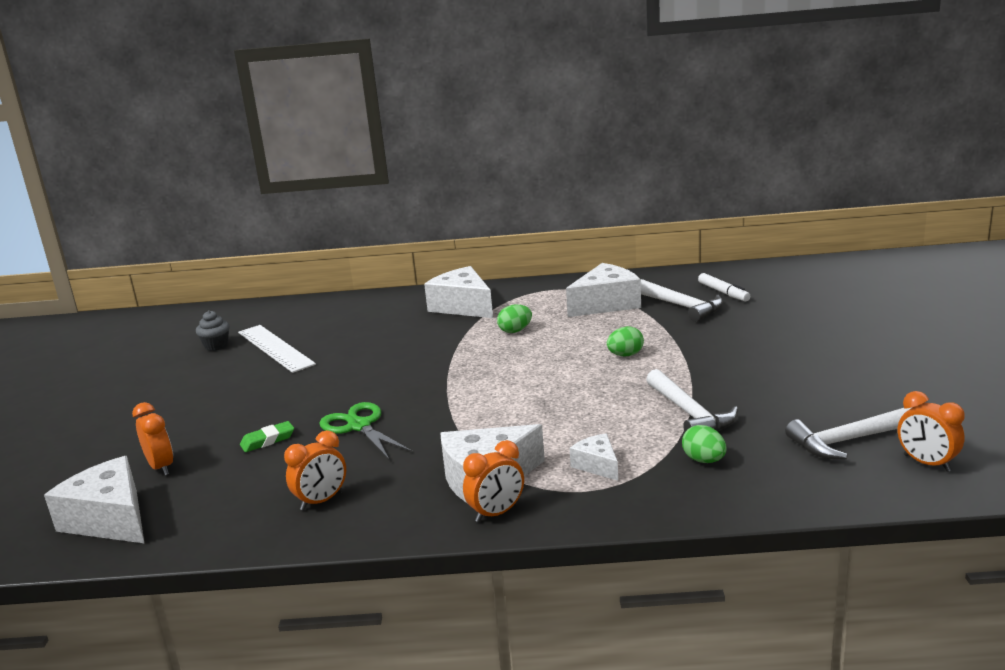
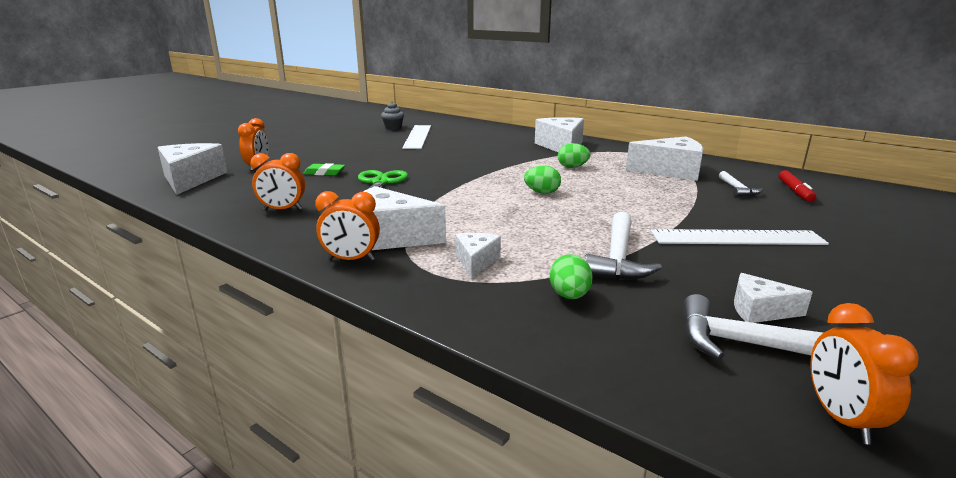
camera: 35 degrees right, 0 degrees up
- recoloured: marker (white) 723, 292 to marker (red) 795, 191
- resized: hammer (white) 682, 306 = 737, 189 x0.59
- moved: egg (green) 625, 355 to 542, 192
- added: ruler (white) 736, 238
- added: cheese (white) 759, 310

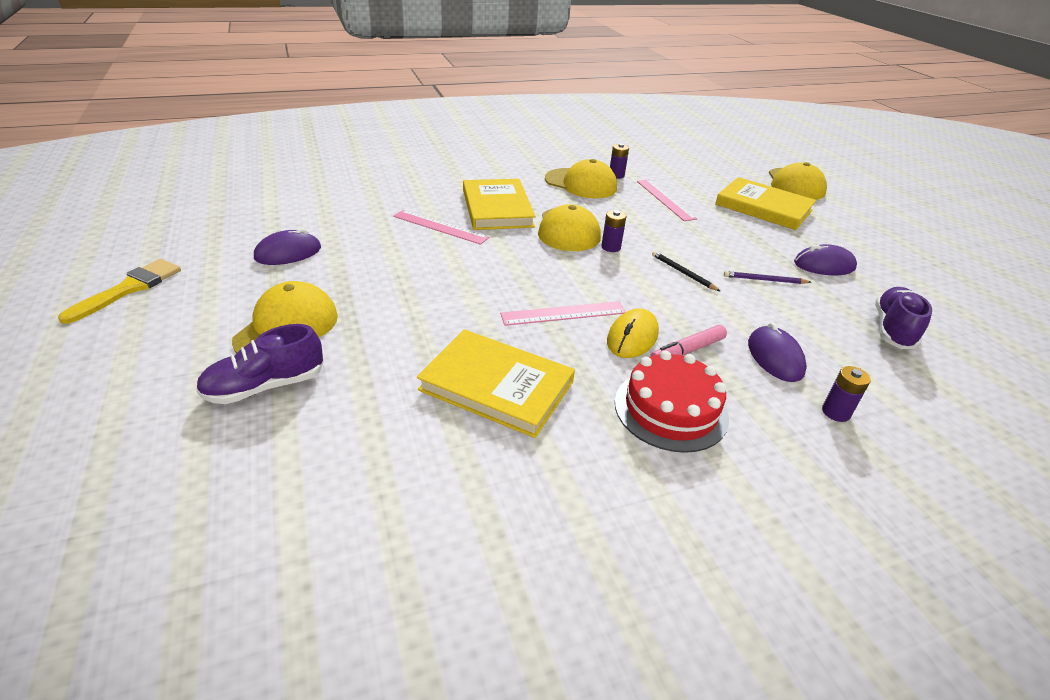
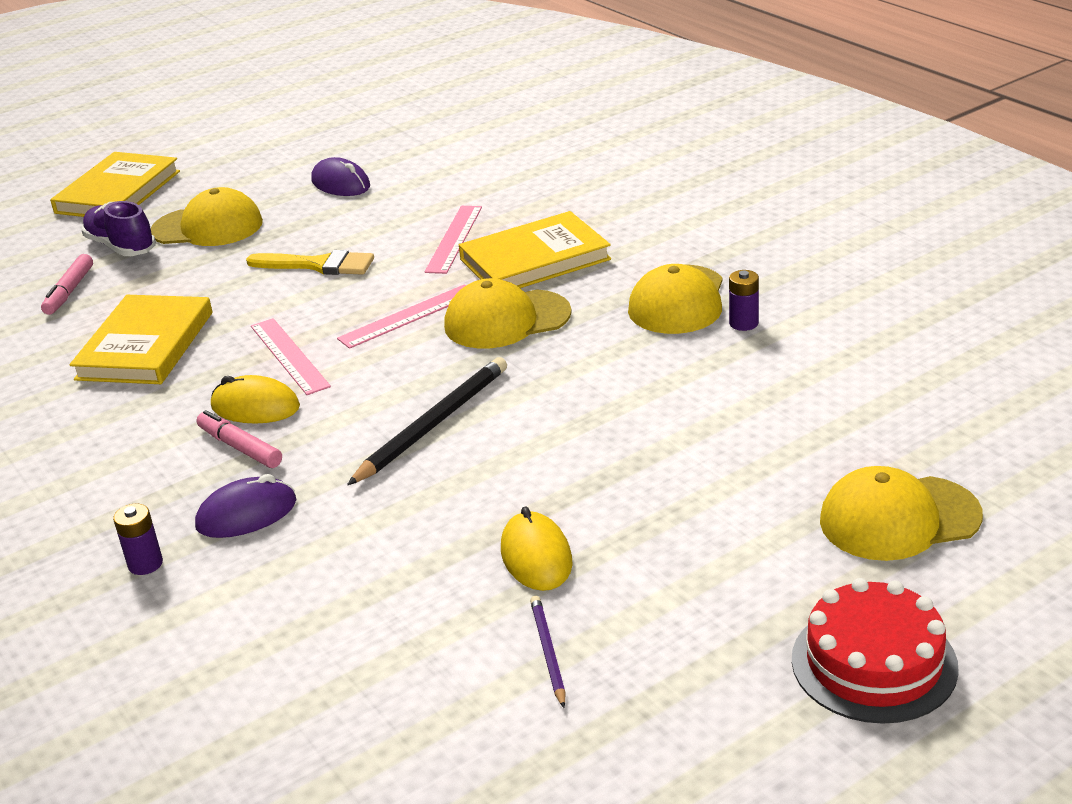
camera: 80 degrees right, 5 degrees down
- moved: book (yellow) 763, 207 to 118, 192
- moved: ruler (pink) 665, 199 to 408, 316
- removed: battery (purple) 611, 247
- recoloured: mouse (purple) 824, 265 to mouse (yellow) 536, 556
- resized: pencil (black) 683, 273 = 433, 424 x1.86
- moved: brush (yellow) 130, 288 to 318, 265
- moved: pencil (purple) 764, 280 to 548, 652
- removed: shoe (purple) 892, 329
- moved: cake (red) 670, 409 to 874, 663
- added: marker (pink) 69, 291

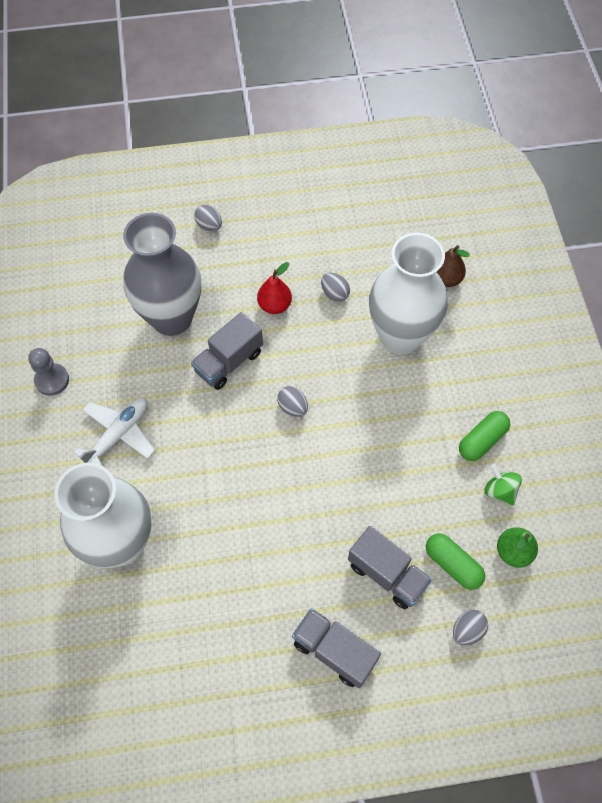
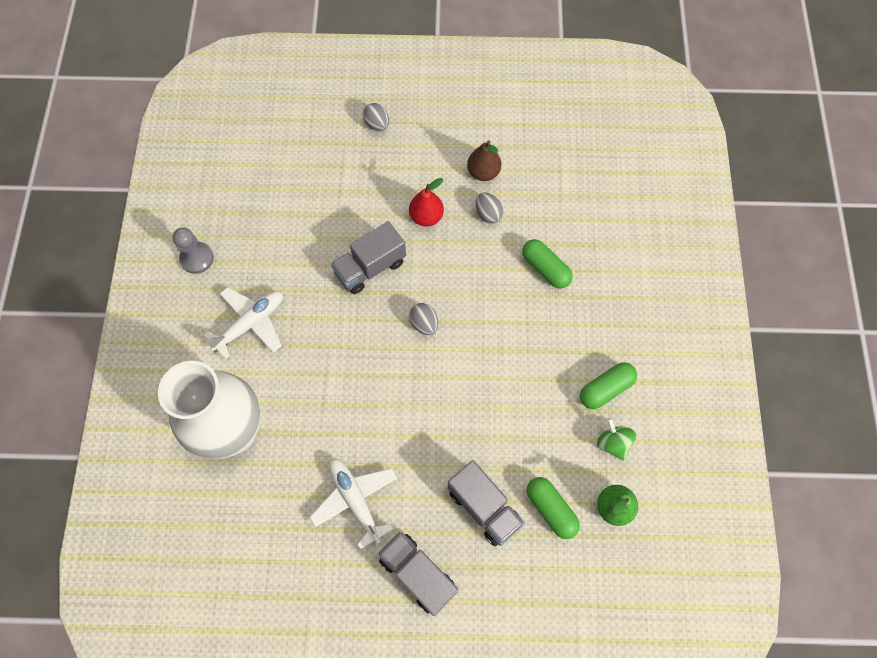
camera: 10 degrees right, 5 degrees up
- removed: vase (grey) 172, 318
- replaced: vase (white) 400, 336 to capsule (green) 545, 269
- moved: pear (brown) 446, 279 to 483, 172
- removed: egg (grey) 467, 630
- added: plane (white) 355, 500

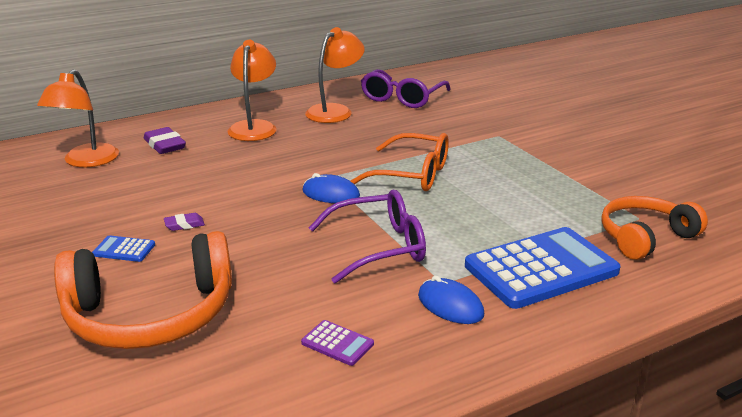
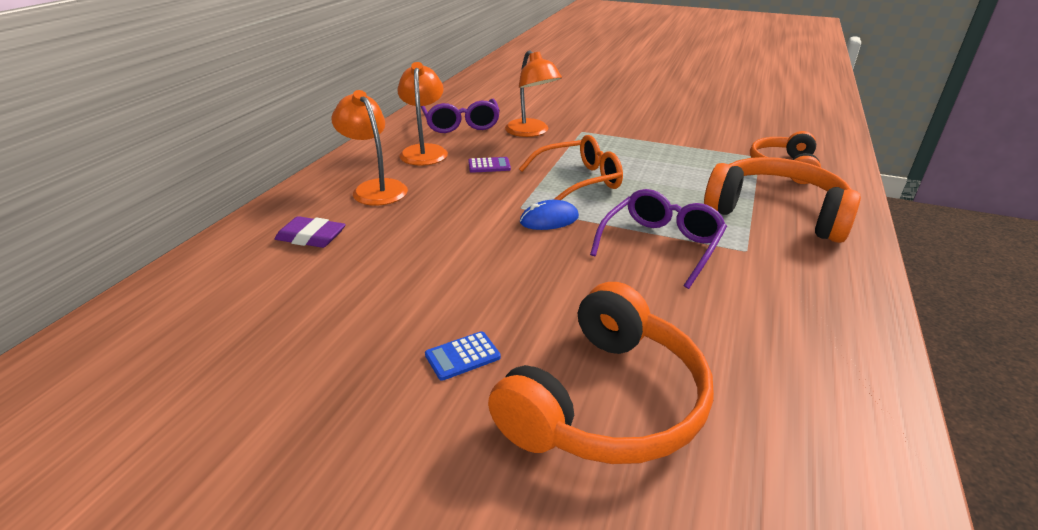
camera: 40 degrees left, 5 degrees up
- moved: lamp (orange) 86, 161 to 531, 132
- removed: eraser (purple) 184, 225
- replaced: calculator (blue) 541, 269 to headphones (orange) 776, 213
- removed: mouse (blue) 450, 305
- moved: calculator (purple) 337, 343 to 489, 166

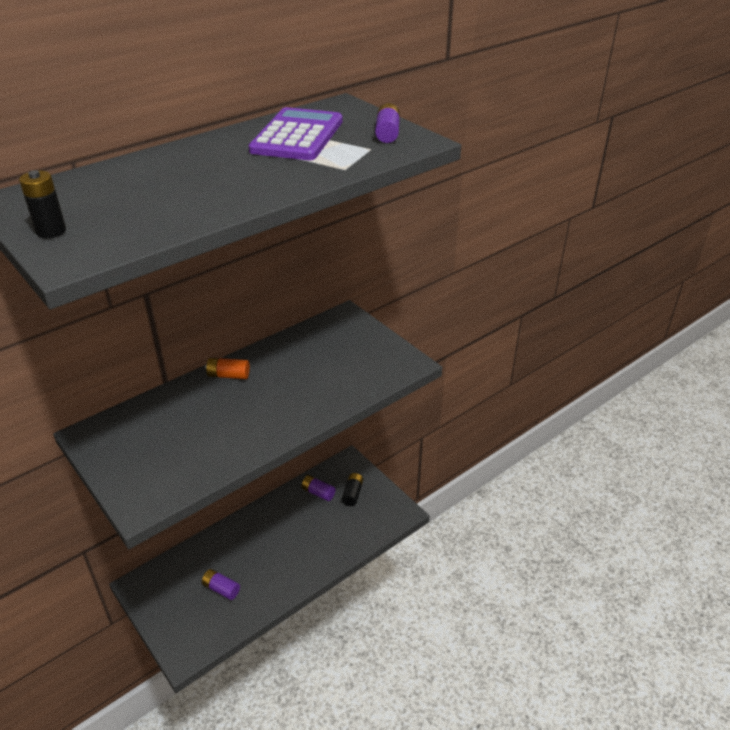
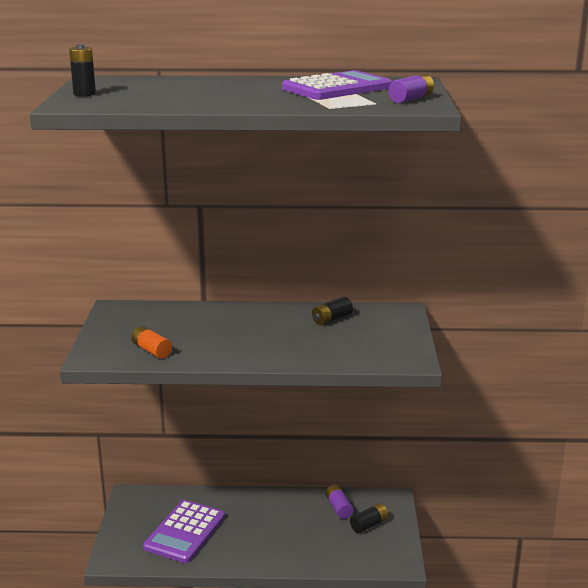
camera: 40 degrees right, 15 degrees down
- moved: battery (orange) 228, 375 to 151, 350
- replaced: battery (purple) 221, 589 to calculator (purple) 185, 532
- added: battery (black) 331, 319

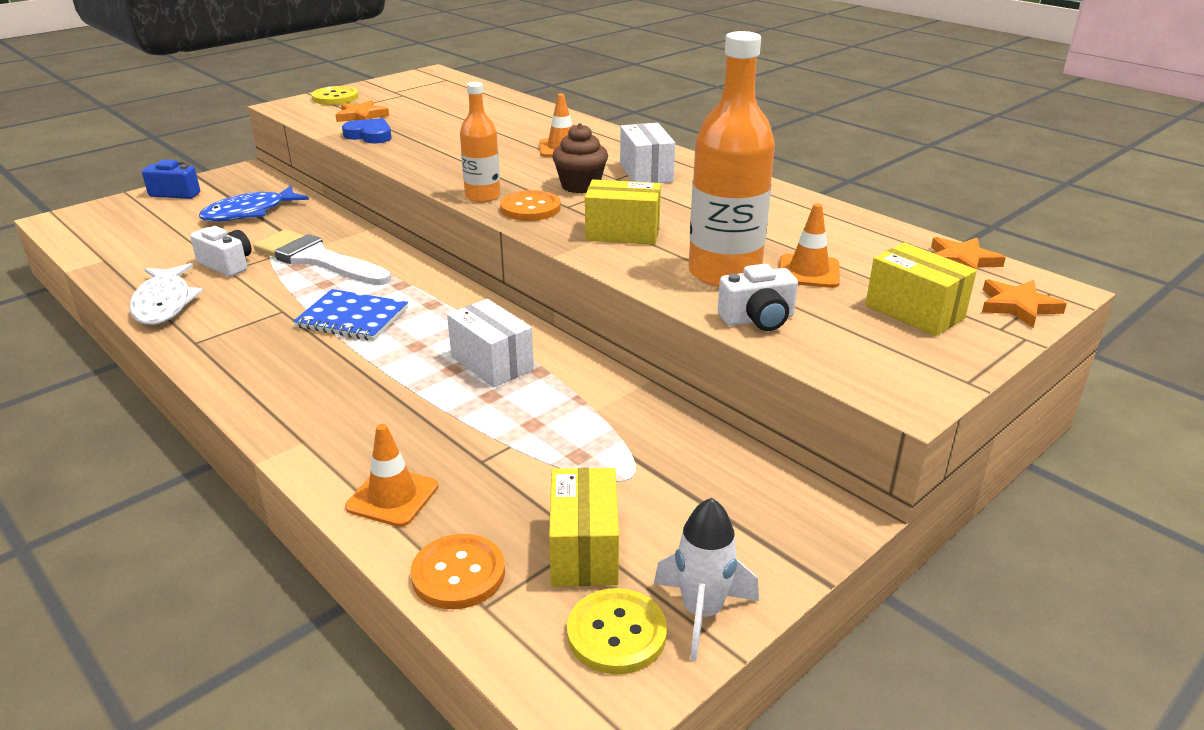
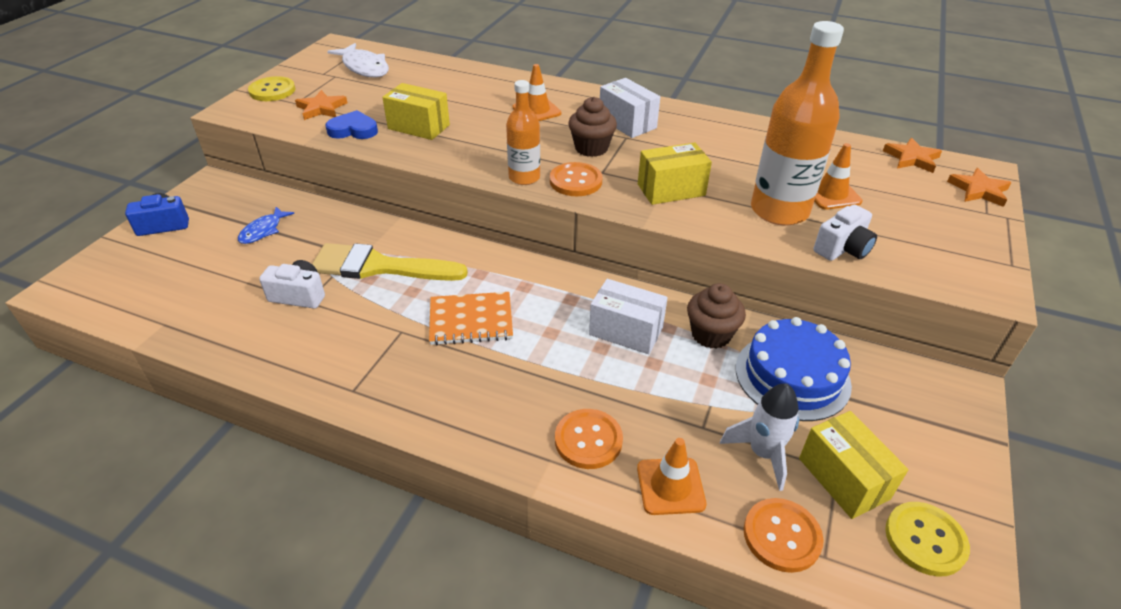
camera: 25 degrees left, 10 degrees up
- resized: fish (blue) 249, 212 = 263, 231 x0.62
- recoloured: brush (white) 317, 259 to brush (yellow) 379, 267
- moved: box (yellow) 914, 312 to 418, 127
- moved: fish (white) 164, 303 to 364, 67
- recoloured: notebook (blue) 352, 318 to notebook (orange) 471, 320
- moved: rocket (white) 701, 612 to 762, 453
- added: cupcake (brown) 711, 334
- added: cake (blue) 792, 376
- added: button (orange) 588, 440

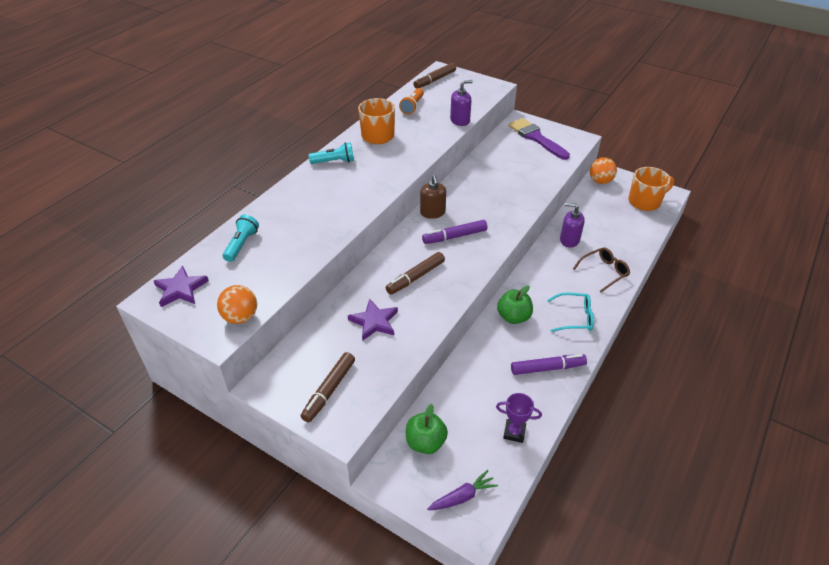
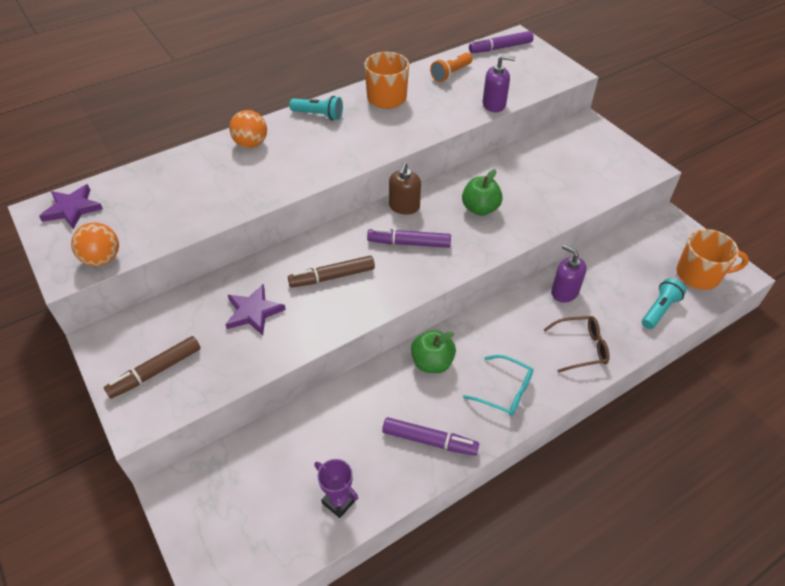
camera: 25 degrees right, 5 degrees up
- recoloured: marker (brown) 435, 80 to marker (purple) 500, 48
- removed: brush (purple) 536, 138
- moved: ball (orange) 600, 181 to 251, 144
- moved: flashlight (turquoise) 241, 244 to 659, 310
- moved: apple (green) 425, 442 to 480, 209
- removed: carrot (purple) 462, 496

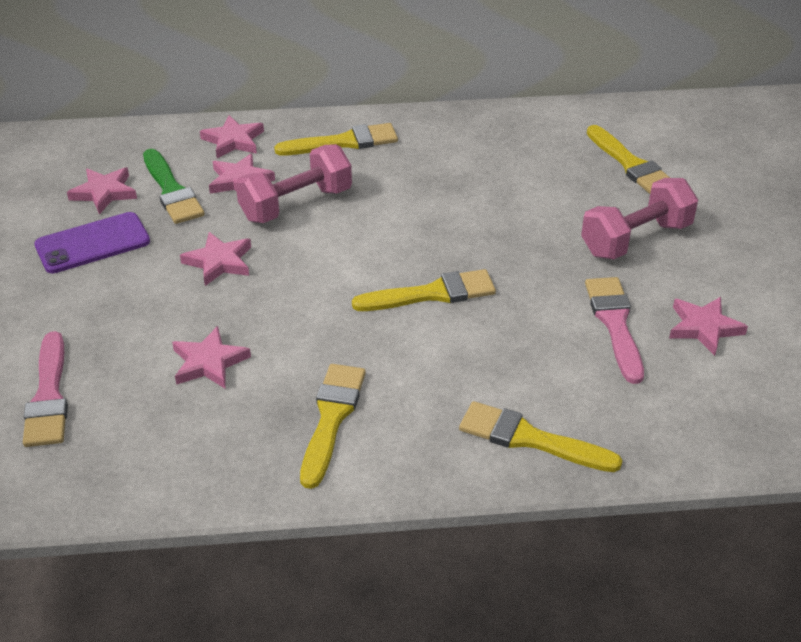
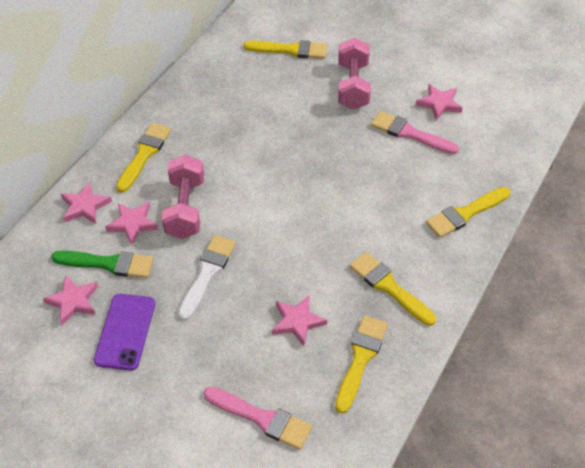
camera: 55 degrees left, 10 degrees up
- replaced: star (pink) 219, 262 to brush (white) 207, 273
- moved: brush (yellow) 432, 294 to 360, 359

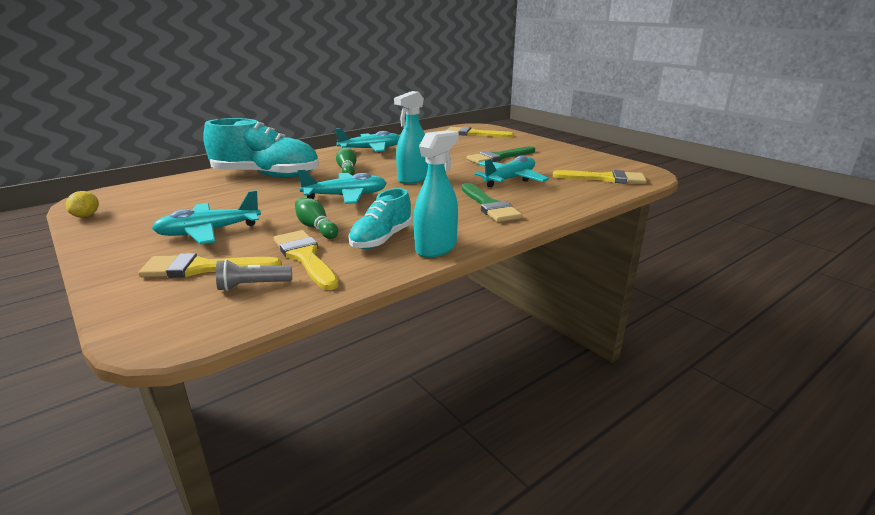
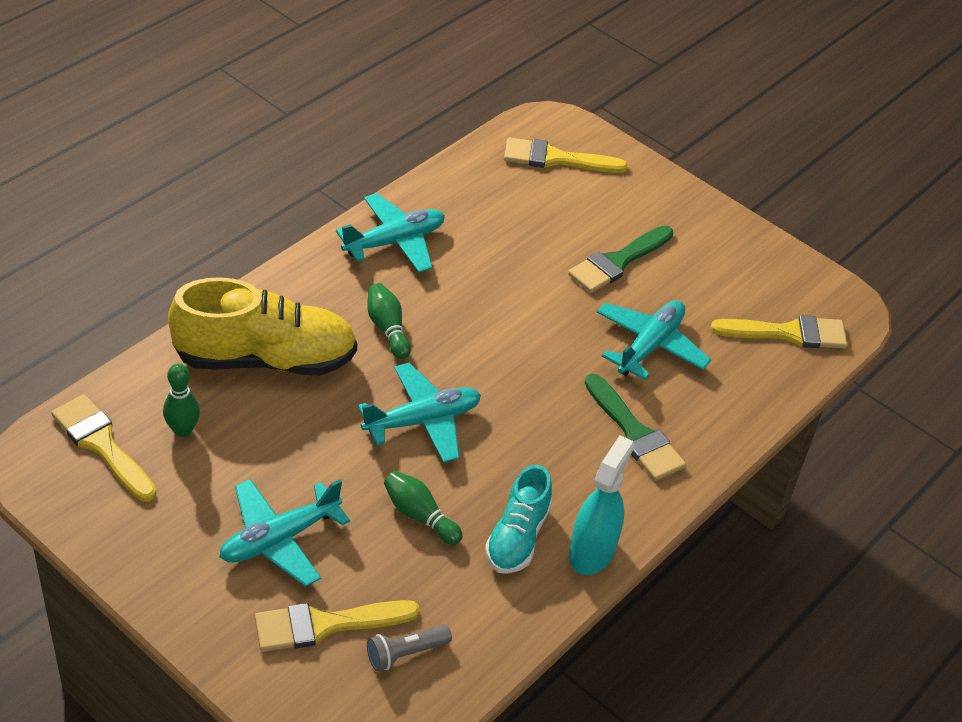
camera: 15 degrees left, 20 degrees up
- removed: spray bottle (turquoise) 413, 179
- recoloured: shoe (turquoise) 266, 175 to shoe (yellow) 265, 359
- removed: lemon (yellow) 86, 216
- moved: brush (yellow) 305, 257 to 102, 445
- added: bowling pin (green) 183, 430

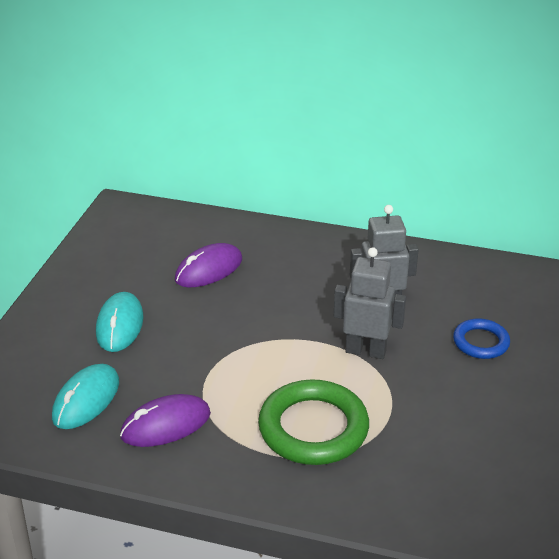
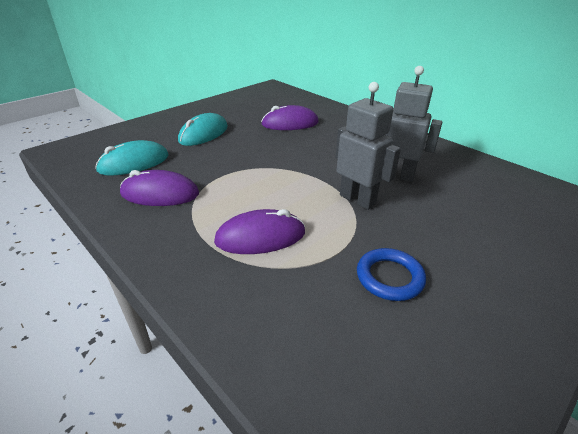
camera: 30 degrees right, 0 degrees up
- moved: ring (blue) 481, 342 to 389, 277
- replaced: ring (green) 313, 428 to mouse (purple) 260, 237

